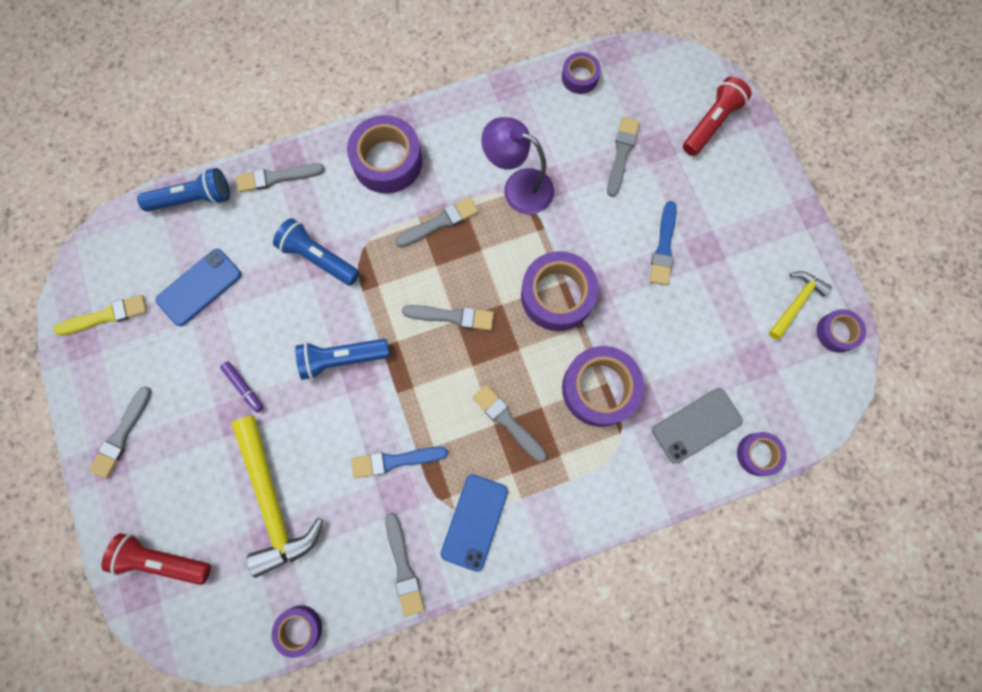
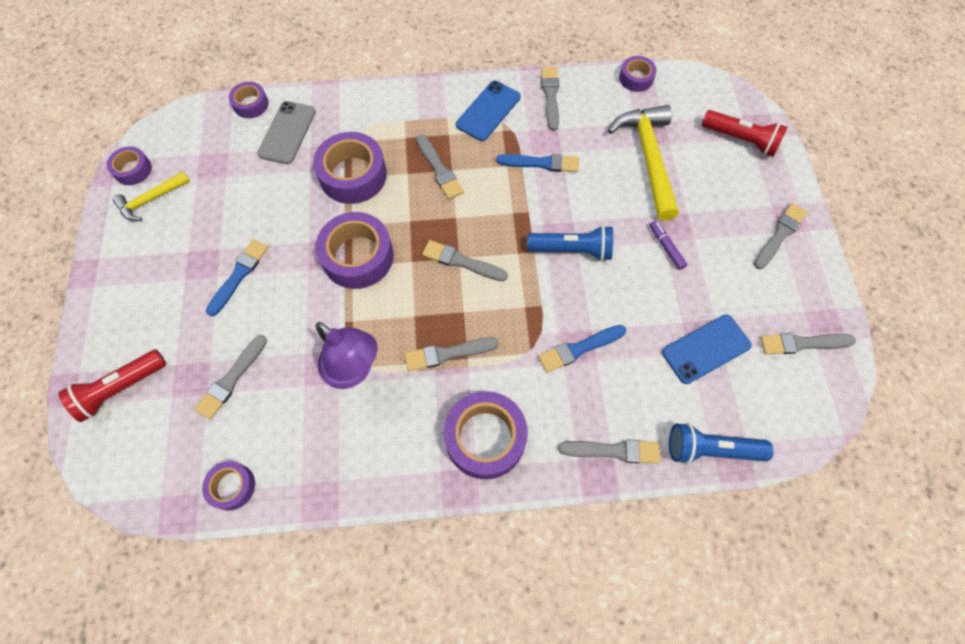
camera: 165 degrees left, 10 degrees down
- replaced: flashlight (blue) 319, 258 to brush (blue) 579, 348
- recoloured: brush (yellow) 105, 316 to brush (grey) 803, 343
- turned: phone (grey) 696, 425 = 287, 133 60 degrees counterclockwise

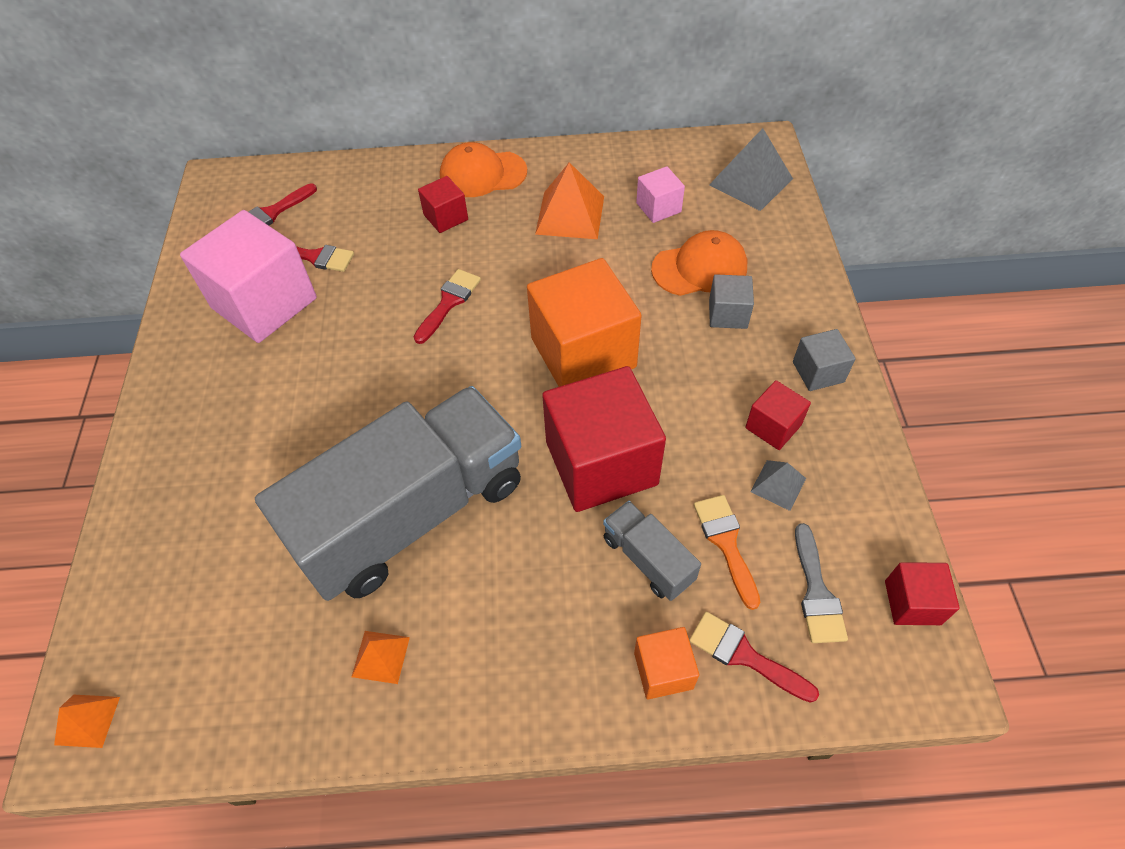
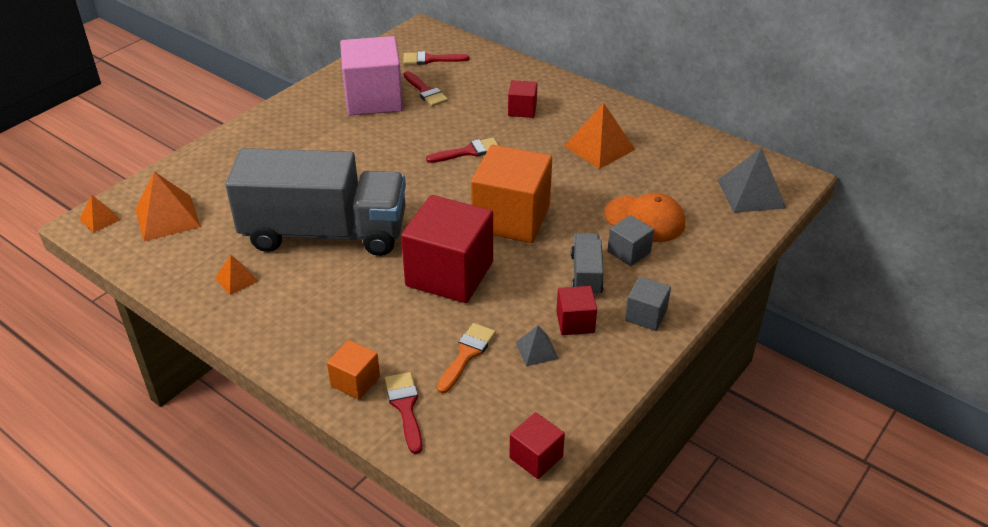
camera: 40 degrees right, 15 degrees down
- removed: cap (orange) 483, 174
- removed: cube (pink) 658, 207
- moved: truck (grey) 648, 559 to 586, 275
- removed: brush (grey) 816, 592
- added: pyramid (orange) 167, 217

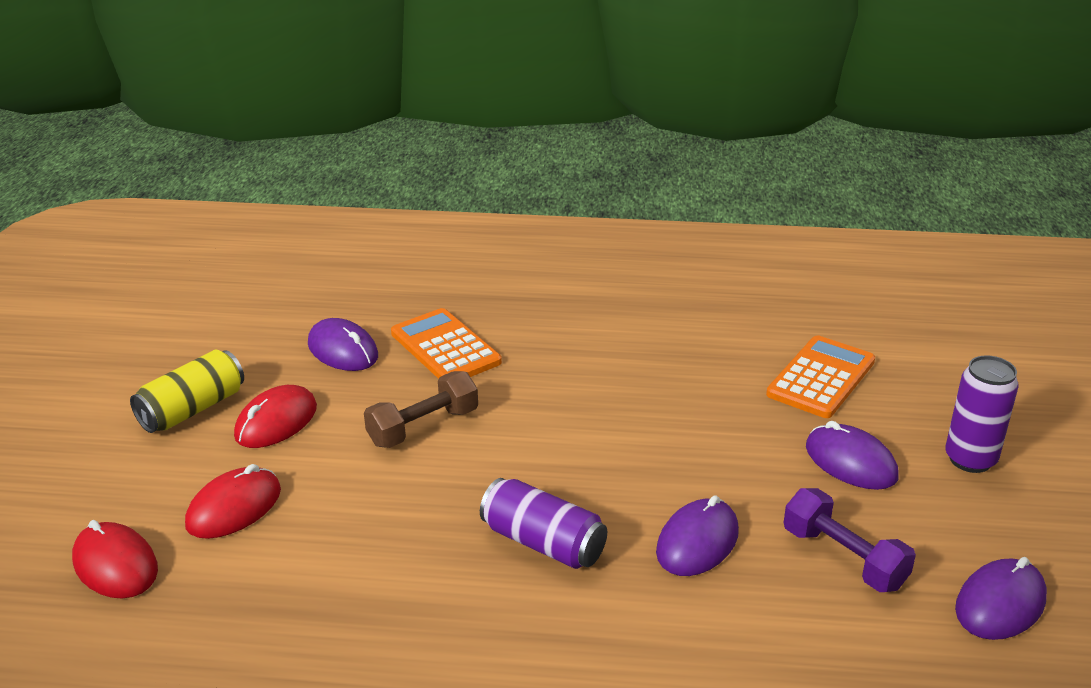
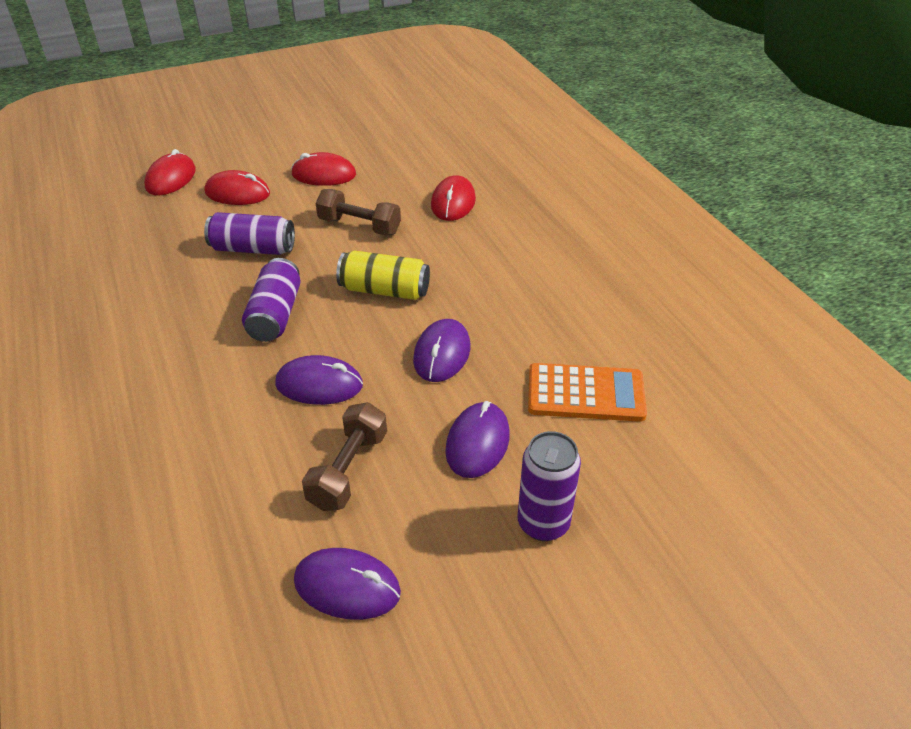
camera: 60 degrees right, 10 degrees up
- replaced: calculator (orange) 445, 348 to mouse (red) 453, 202
- moved: mouse (purple) 343, 350 to 442, 354
- moved: can (yellow) 193, 409 to 384, 290
- recoloured: dumbbell (purple) 844, 558 to dumbbell (brown) 348, 470
- added: can (purple) 253, 249

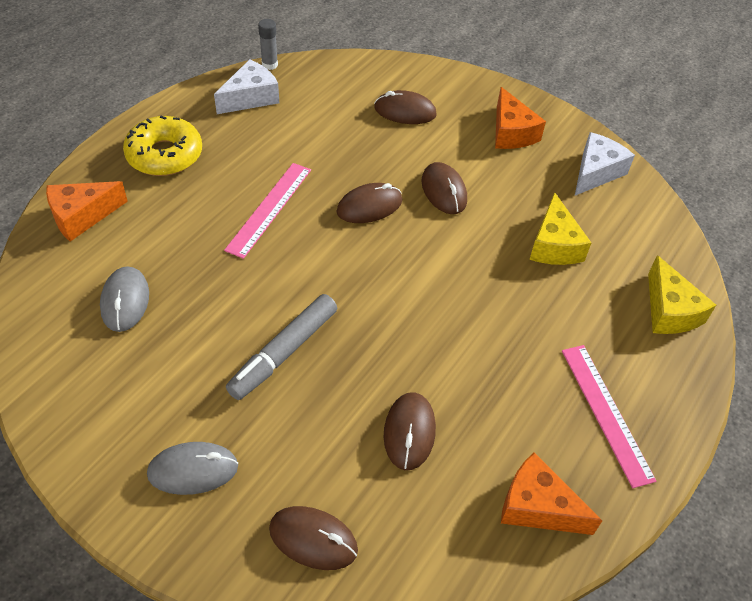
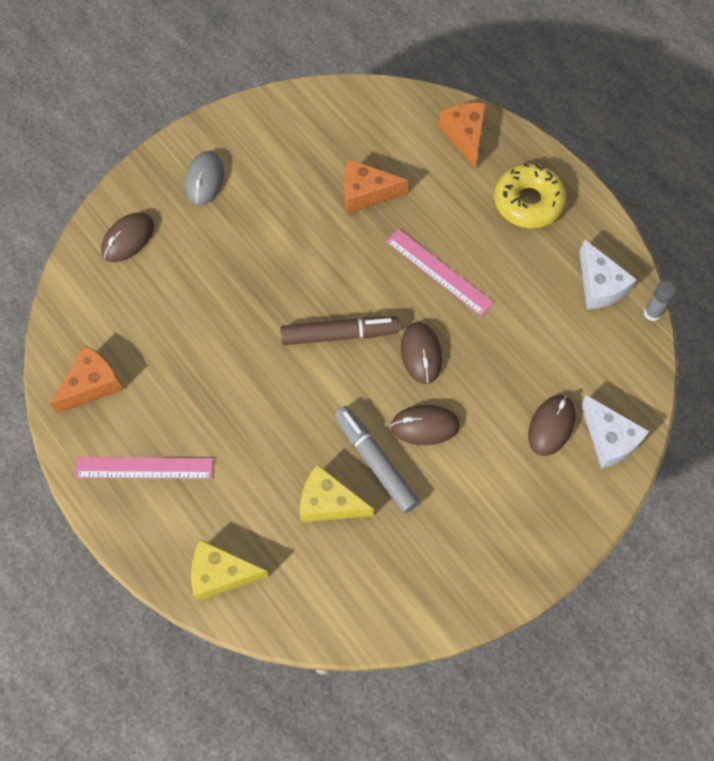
camera: 110 degrees right, 15 degrees up
- moved: cheese (orange) 511, 132 to 366, 193
- moved: cheese (white) 596, 172 to 609, 439
- removed: mouse (grey) 125, 301
- moved: marker (grey) 284, 352 to 375, 462
- removed: mouse (brown) 409, 432
- added: marker (brown) 339, 334

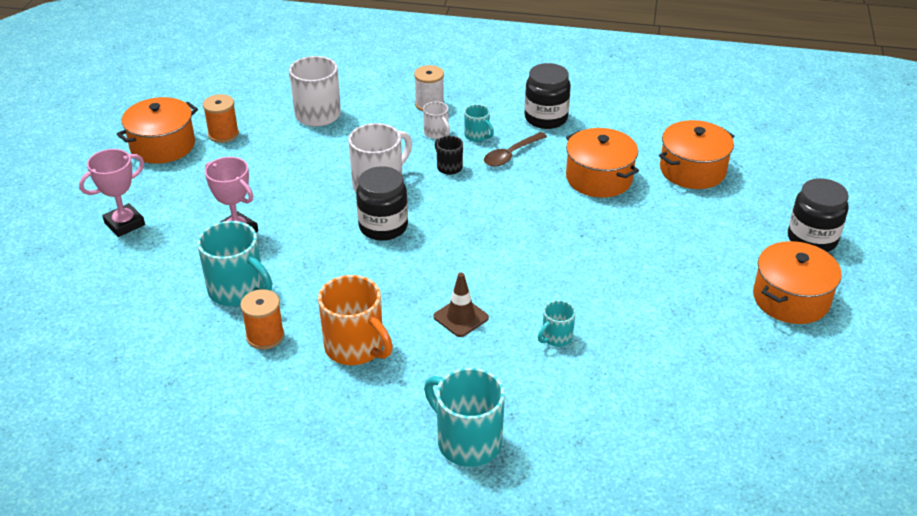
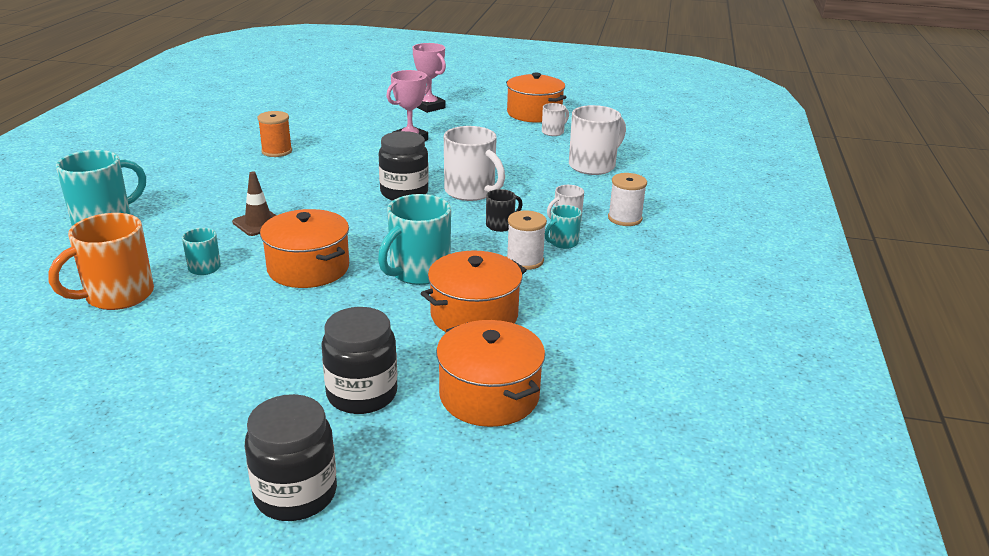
camera: 90 degrees right, 10 degrees down
- moved: jar (black) 546, 118 to 362, 394
- replaced: spool (orange) 223, 134 to mug (white) 553, 132
- replaced: spoon (brown) 511, 155 to spool (white) 525, 260
- moved: mug (turquoise) 238, 290 to 418, 272
- moved: pot (orange) 791, 299 to 308, 268
- moved: mug (orange) 356, 348 to 117, 296

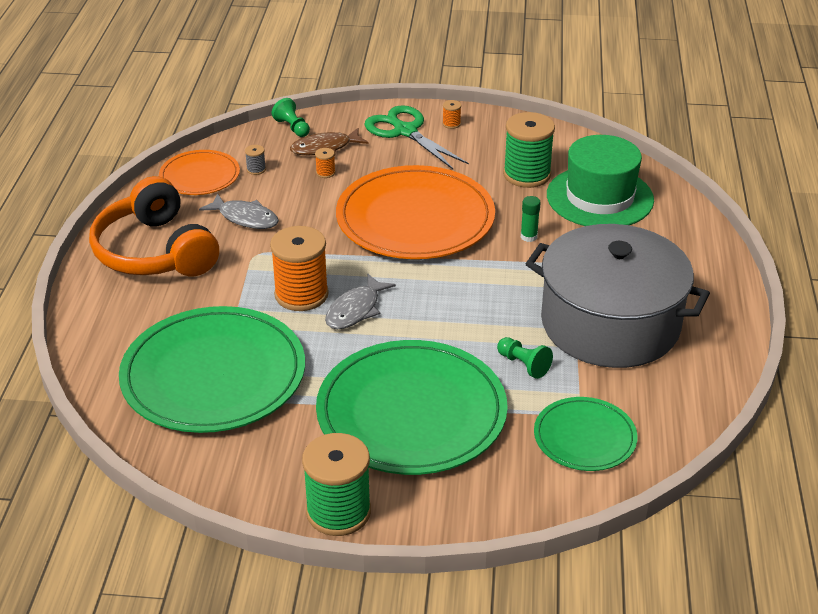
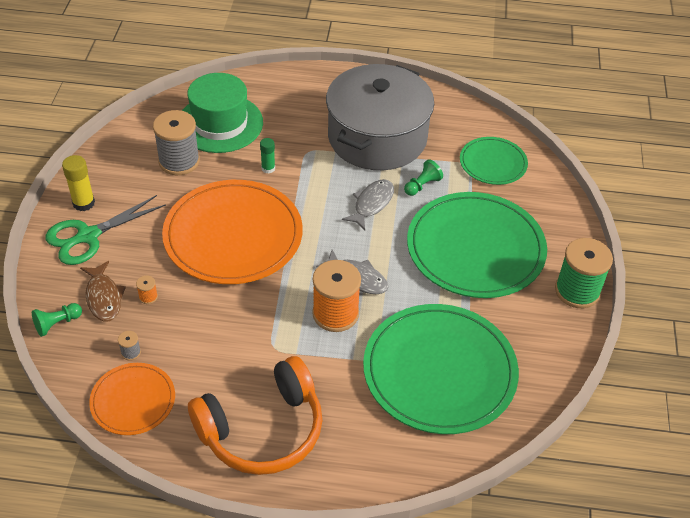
camera: 90 degrees left, 10 degrees up
- replaced: spool (orange) 451, 124 to glue stick (yellow) 83, 203
- recoloured: spool (green) 527, 175 to spool (grey) 179, 161
- moved: fish (grey) 245, 218 to 372, 204

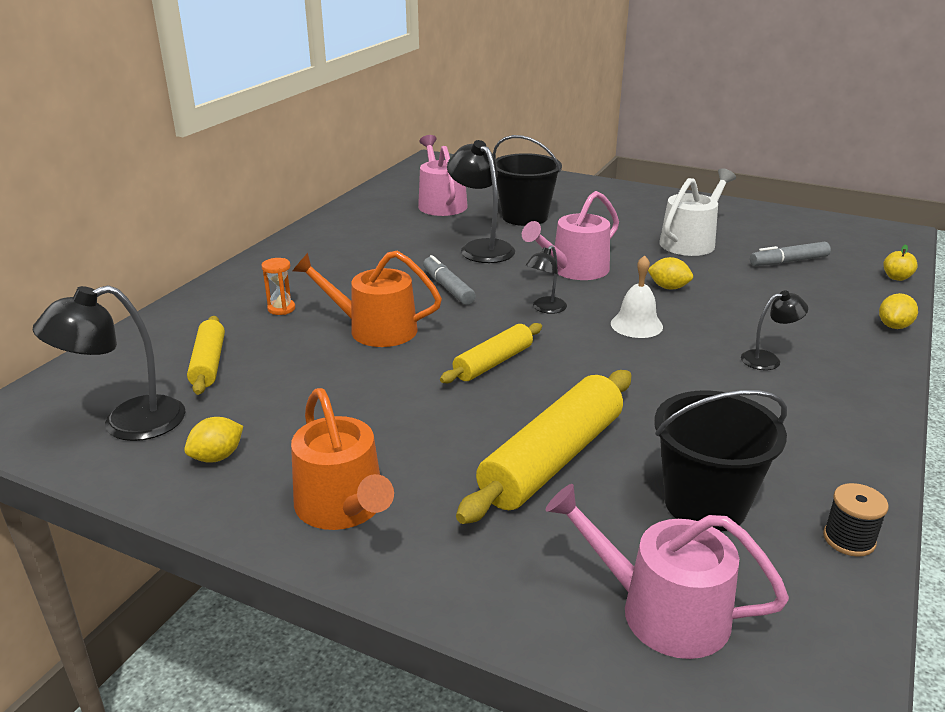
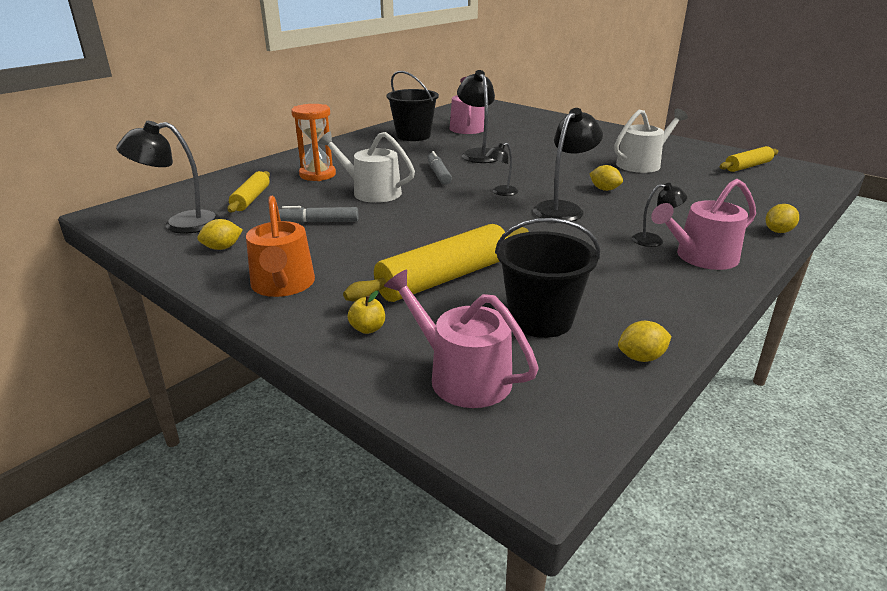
camera: 15 degrees right, 0 degrees up
- moved: bucket (black) 524, 217 to 413, 136
- moved: watering can (pink) 574, 270 to 701, 257
- moved: marker (grey) 788, 262 to 319, 222
- moved: apple (yellow) 896, 277 to 368, 329
- recoloured: watering can (orange) 374, 329 to watering can (white) 371, 192
- replaced: bell (white) 636, 325 to lamp (black) 563, 209
- resized: hourglass (orange) 281, 309 = 317, 175 x1.87
- moved: rolling pin (yellow) 493, 363 to 747, 166
- replaced: spool (black) 849, 539 to lemon (yellow) 641, 357

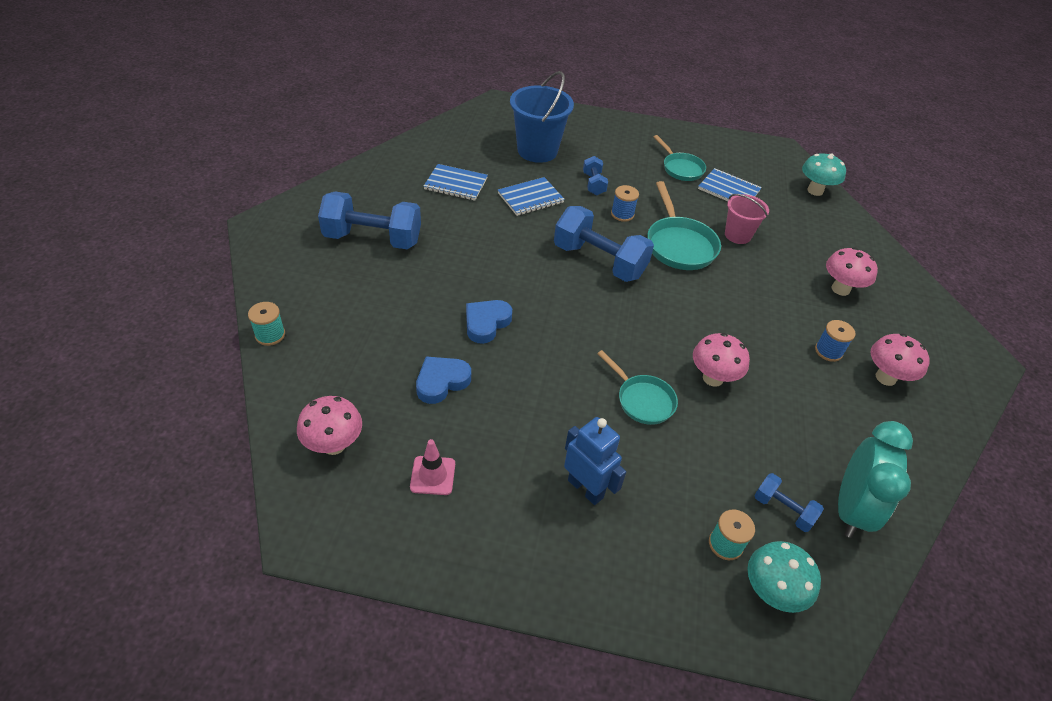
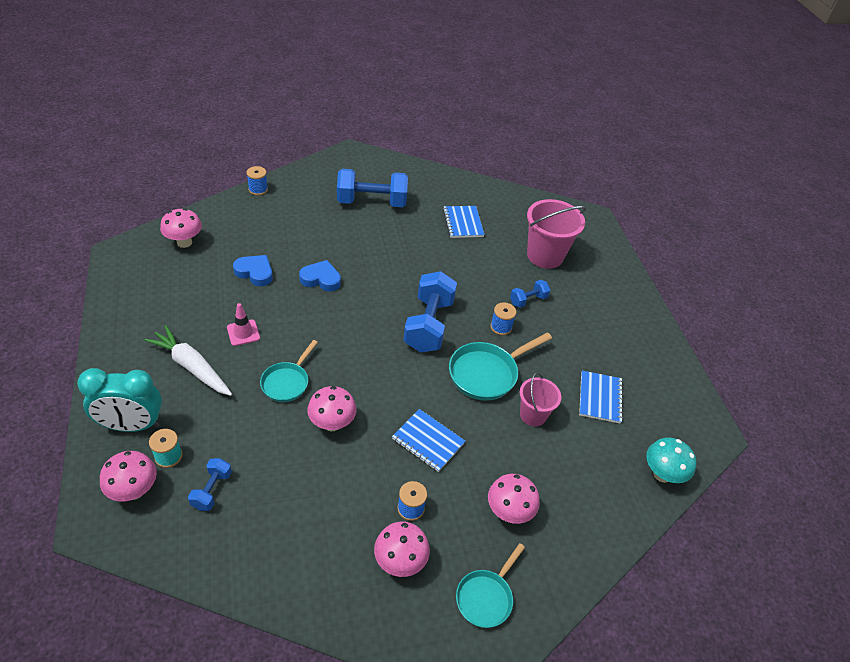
camera: 65 degrees right, 0 degrees up
- recoloured: bucket (blue) 537, 151 to bucket (pink) 545, 255
- moved: pan (turquoise) 681, 168 to 486, 597
- moved: notebook (blue) 530, 198 to 428, 441
- turned: dumbbell (blue) 373, 239 = 371, 202 75 degrees counterclockwise
- recoloured: spool (turquoise) 270, 335 to spool (blue) 258, 189
- replaced: robot (blue) 585, 488 to carrot (white) 192, 367
- moved: clock (turquoise) 850, 509 to 132, 425
- moved: traffic cone (pink) 433, 475 to 243, 333
- recoloured: mushroom (turquoise) 771, 592 to mushroom (pink) 134, 490

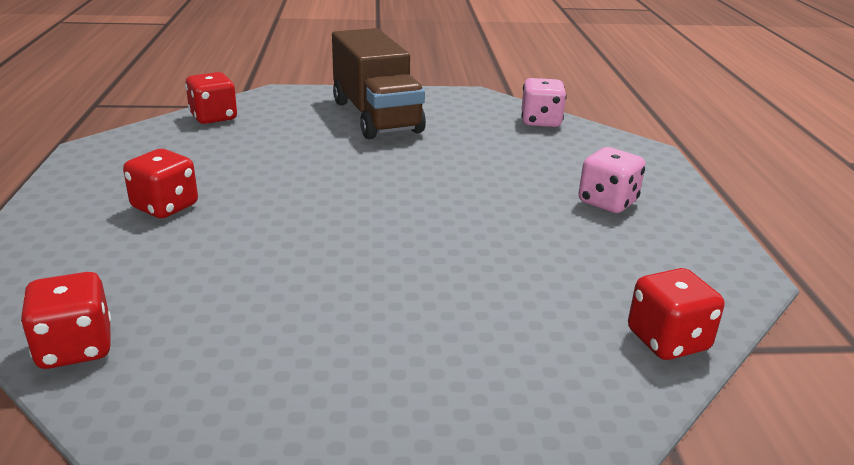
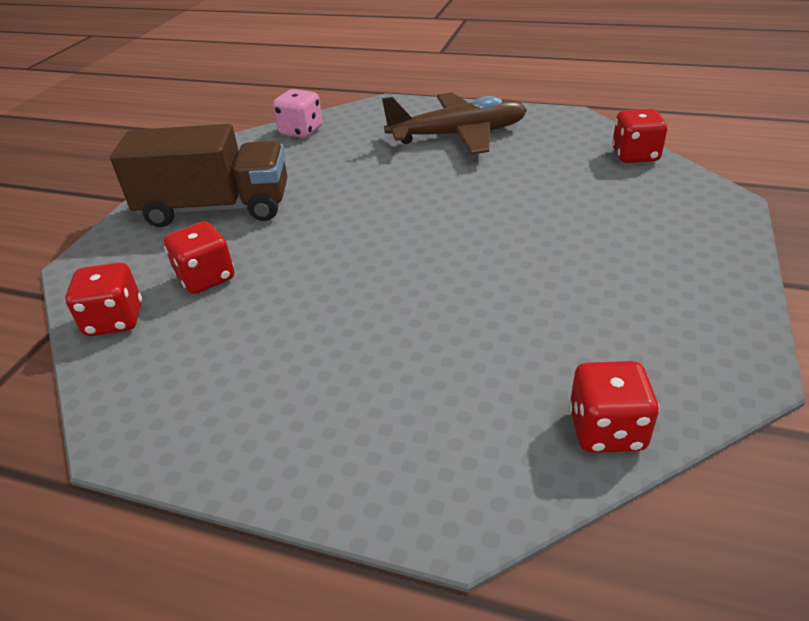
camera: 65 degrees left, 10 degrees up
- replaced: dice (pink) 607, 202 to plane (brown) 458, 135
- moved: dice (red) 165, 207 to 206, 278

